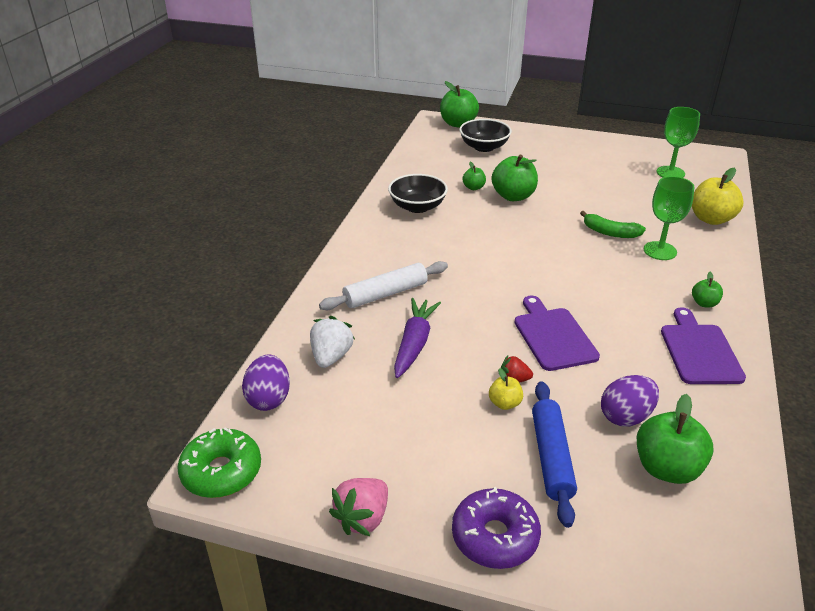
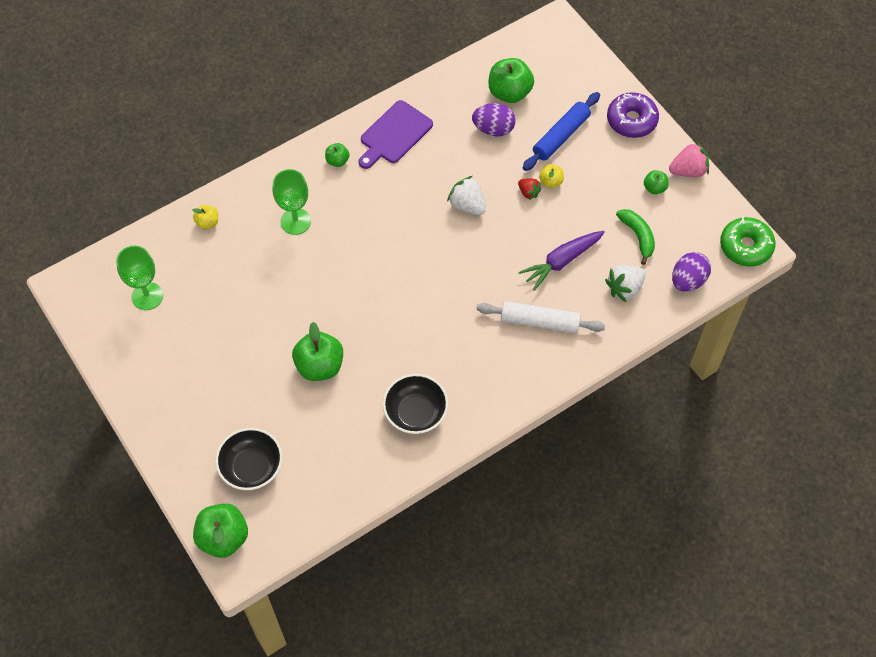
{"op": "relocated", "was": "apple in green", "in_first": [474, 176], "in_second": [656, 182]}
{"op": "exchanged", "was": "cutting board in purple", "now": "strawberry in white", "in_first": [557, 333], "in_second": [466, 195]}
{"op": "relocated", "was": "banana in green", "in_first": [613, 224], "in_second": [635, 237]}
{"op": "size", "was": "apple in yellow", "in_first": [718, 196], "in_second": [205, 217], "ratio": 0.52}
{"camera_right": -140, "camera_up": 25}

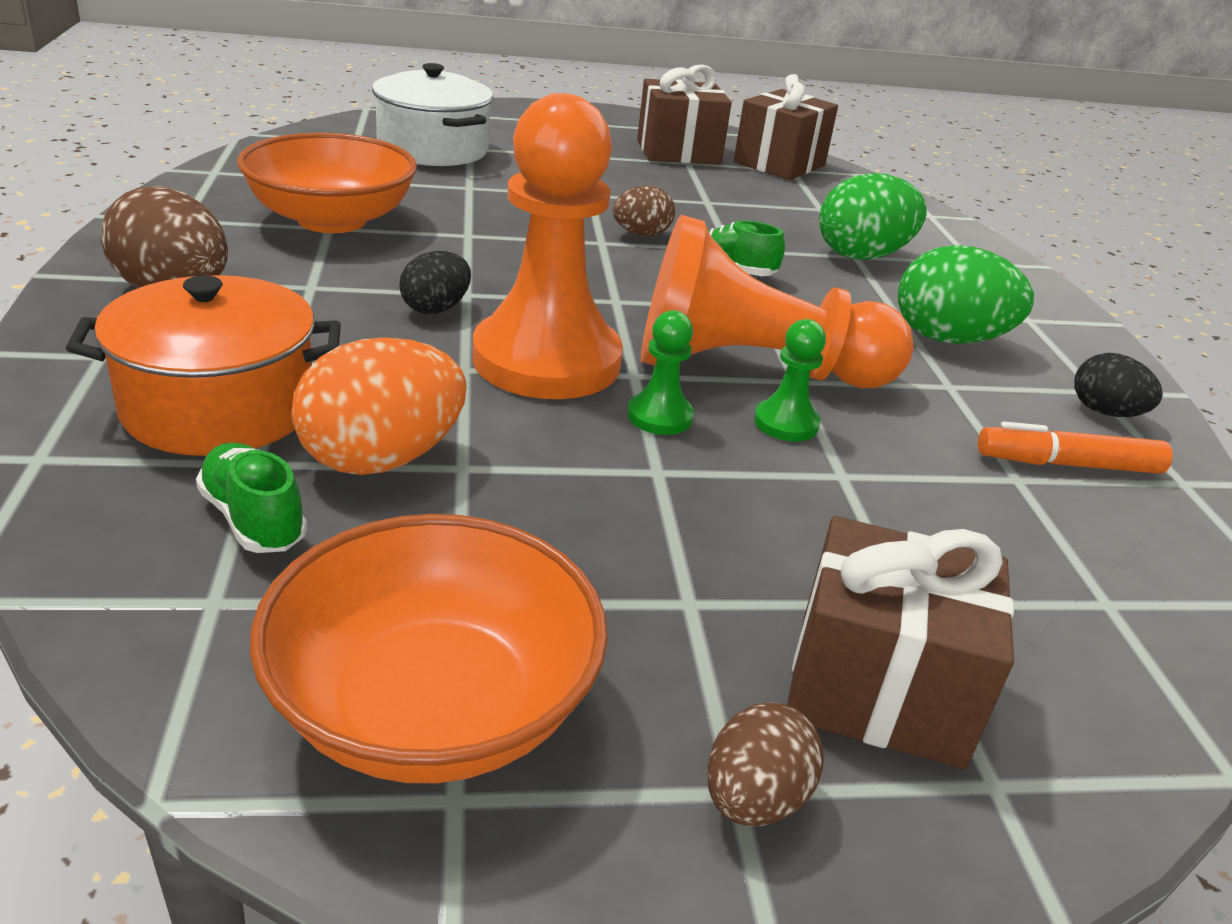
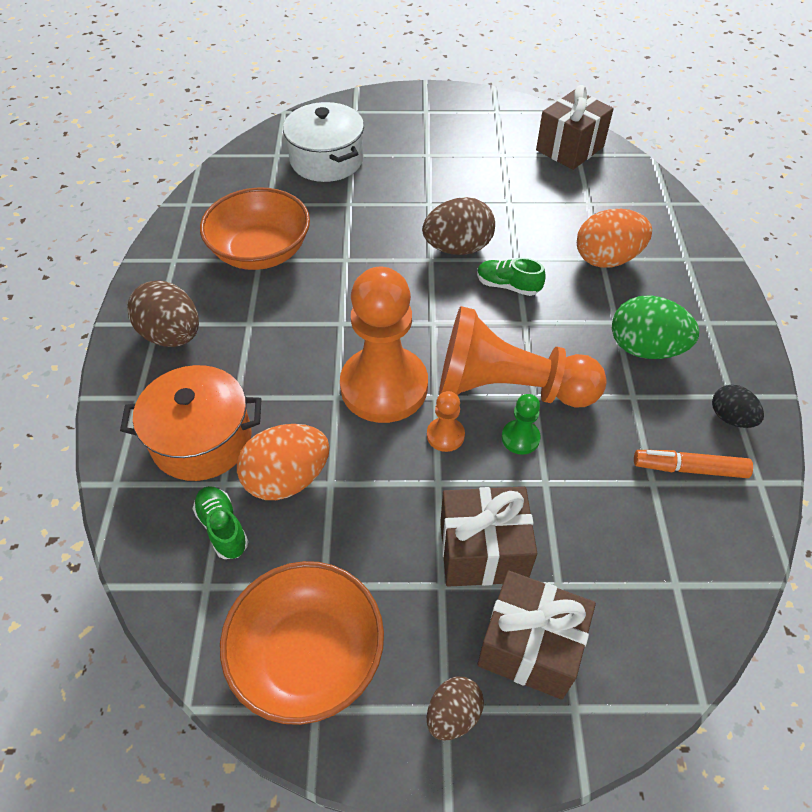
{"op": "missing", "was": "egg in black", "in_first": [435, 282]}
{"op": "size", "was": "egg in brown", "in_first": [643, 211], "in_second": [458, 226], "ratio": 1.71}
{"op": "colour", "was": "pawn in green", "now": "pawn in orange", "in_first": [660, 372], "in_second": [446, 421]}
{"op": "relocated", "was": "gift in brown", "in_first": [684, 114], "in_second": [488, 537]}
{"op": "colour", "was": "egg in green", "now": "egg in orange", "in_first": [873, 216], "in_second": [614, 238]}
{"camera_right": 10, "camera_up": 20}

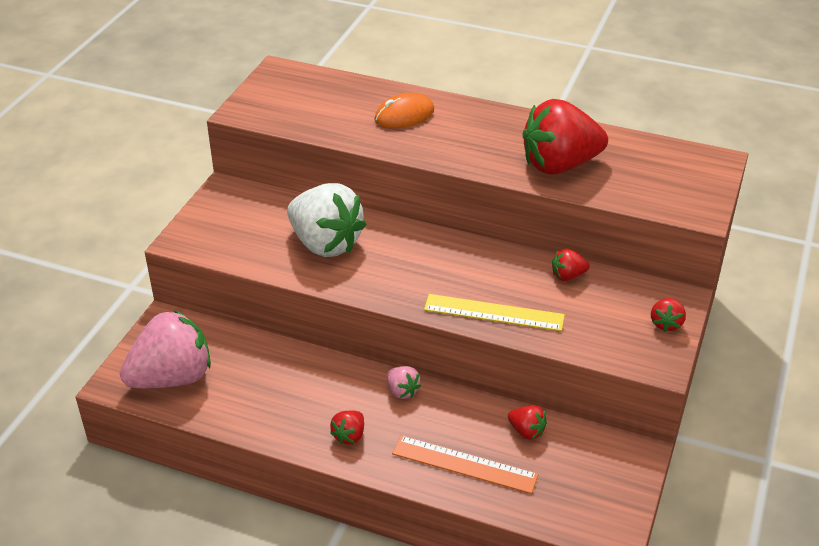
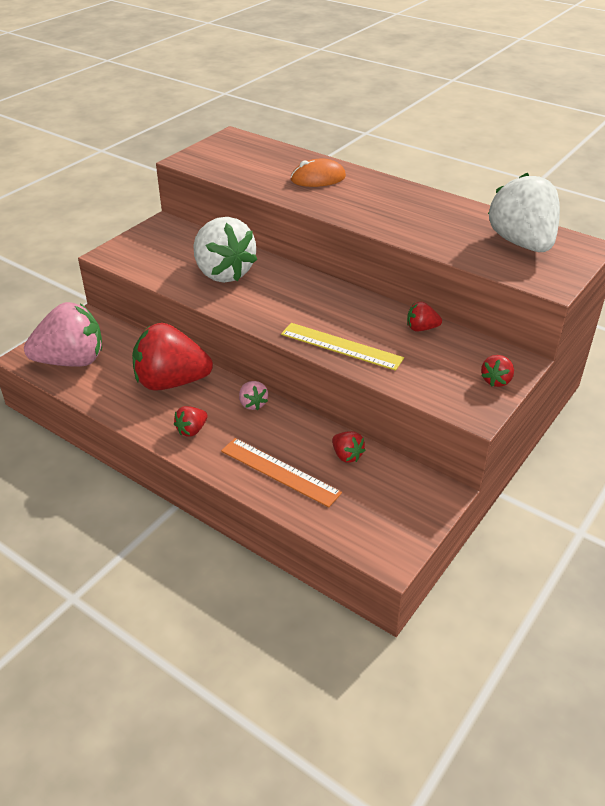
{"op": "relocated", "was": "strawberry in red", "in_first": [565, 137], "in_second": [172, 357]}
{"op": "appeared", "now": "strawberry in white", "in_second": [524, 212]}
{"camera_right": 15, "camera_up": 0}

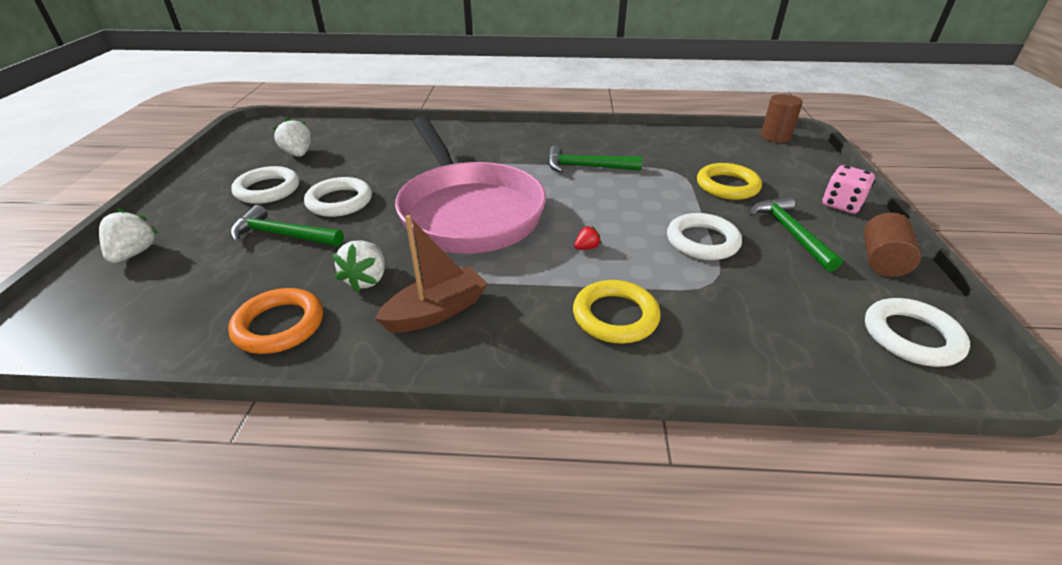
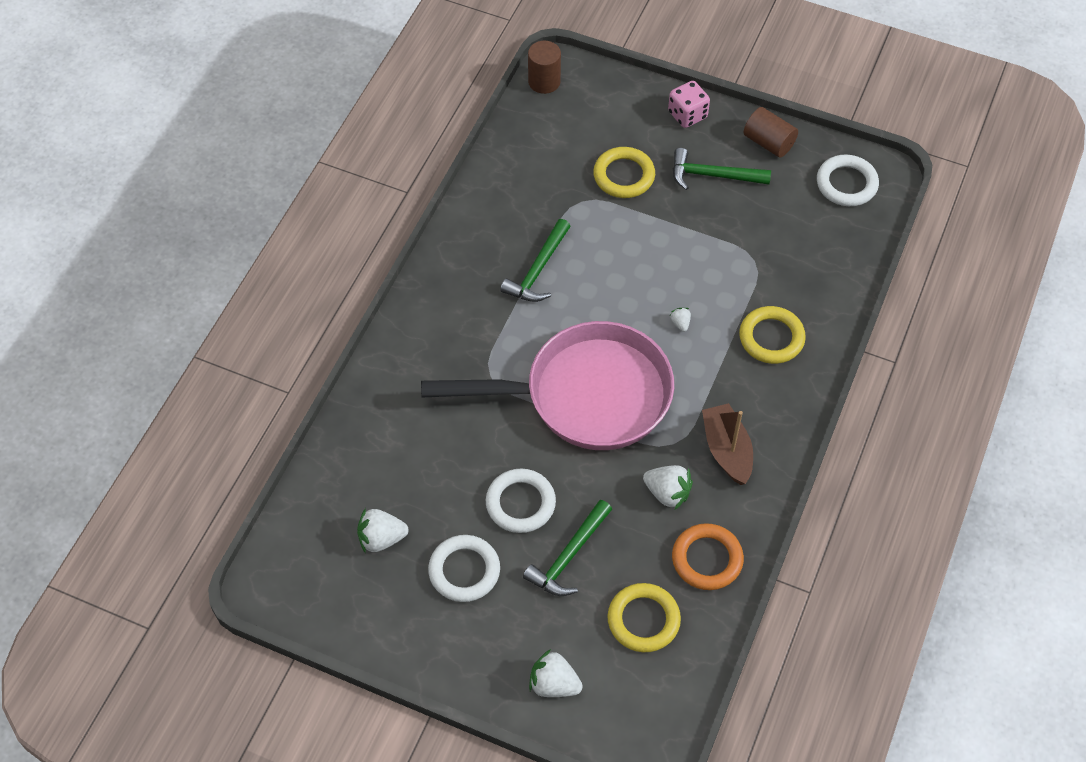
{"op": "colour", "was": "strawberry in red", "now": "strawberry in white", "in_first": [587, 238], "in_second": [680, 320]}
{"op": "missing", "was": "ring in white", "in_first": [704, 236]}
{"op": "appeared", "now": "ring in yellow", "in_second": [644, 617]}
{"camera_right": -70, "camera_up": 20}

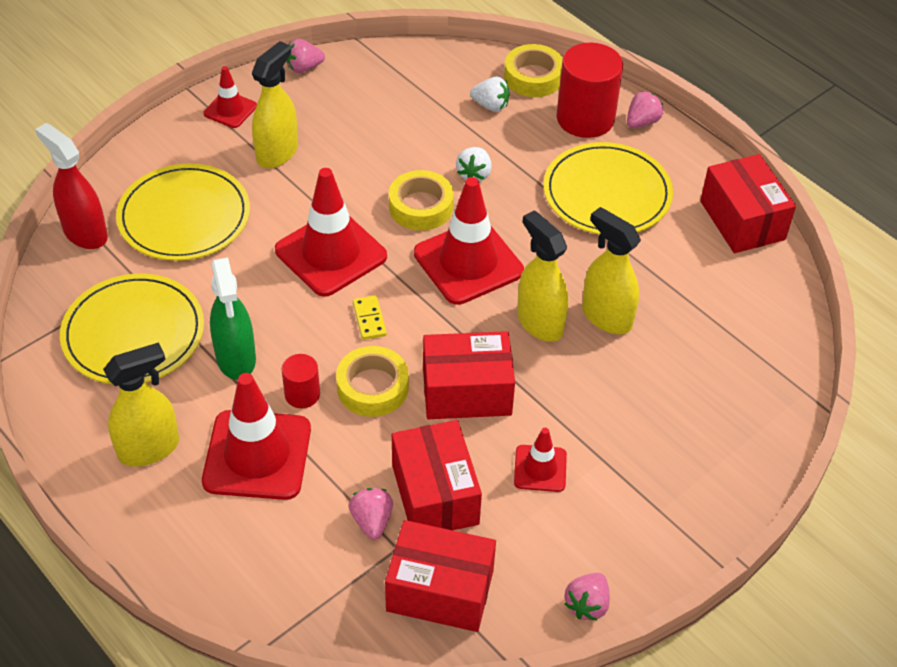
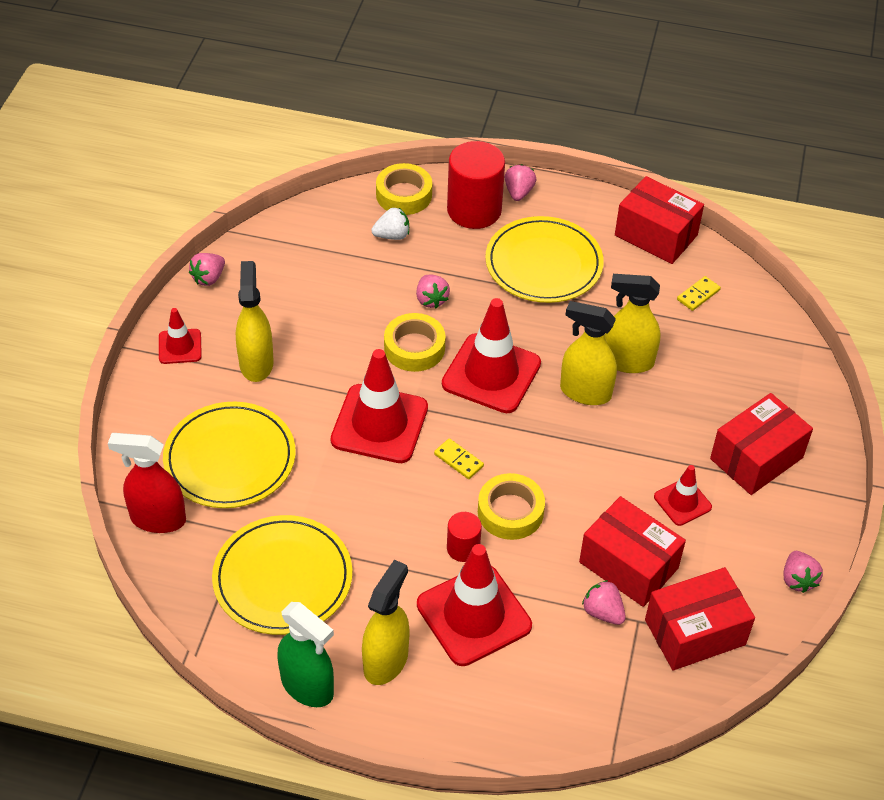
{"op": "relocated", "was": "spray bottle in green", "in_first": [233, 319], "in_second": [306, 654]}
{"op": "relocated", "was": "box in red", "in_first": [469, 375], "in_second": [761, 444]}
{"op": "colour", "was": "strawberry in white", "now": "strawberry in pink", "in_first": [473, 164], "in_second": [433, 292]}
{"op": "appeared", "now": "domino in yellow", "in_second": [699, 293]}
{"camera_right": -35, "camera_up": 0}

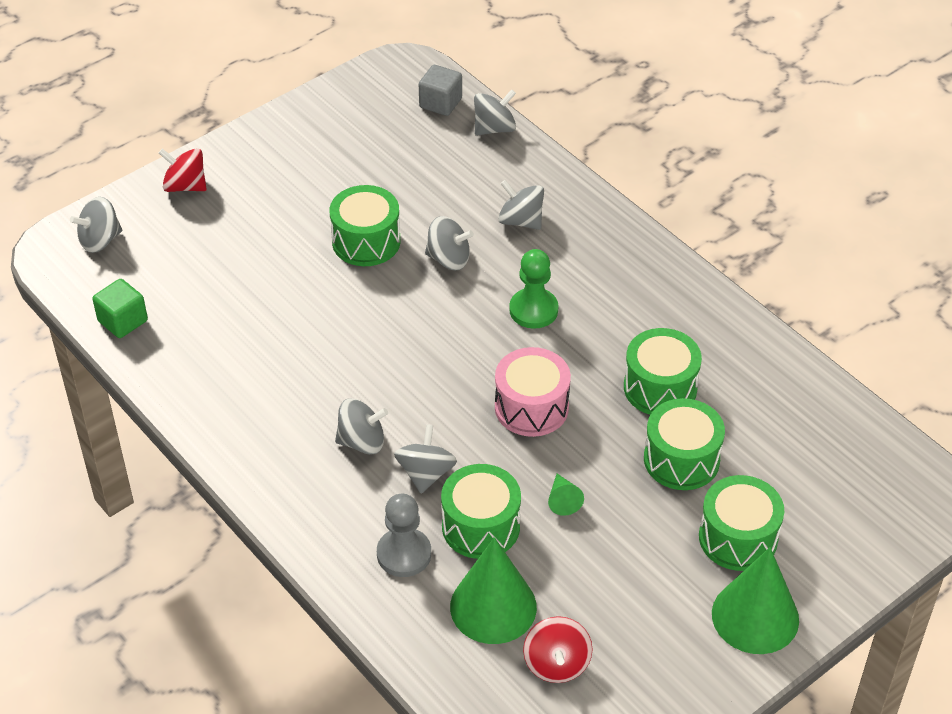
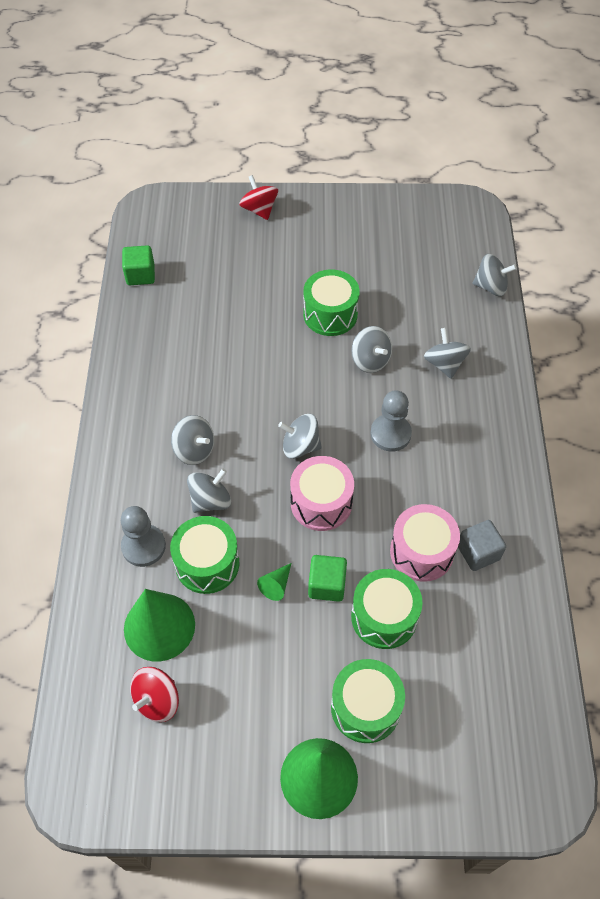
{"op": "relocated", "was": "spinning top in grey", "in_first": [96, 225], "in_second": [300, 436]}
{"op": "relocated", "was": "cube in grey", "in_first": [440, 90], "in_second": [482, 545]}
{"op": "colour", "was": "pawn in green", "now": "pawn in grey", "in_first": [533, 289], "in_second": [391, 421]}
{"op": "colour", "was": "drum in green", "now": "drum in pink", "in_first": [663, 371], "in_second": [425, 543]}
{"op": "appeared", "now": "cube in green", "in_second": [327, 578]}
{"camera_right": 40, "camera_up": 10}

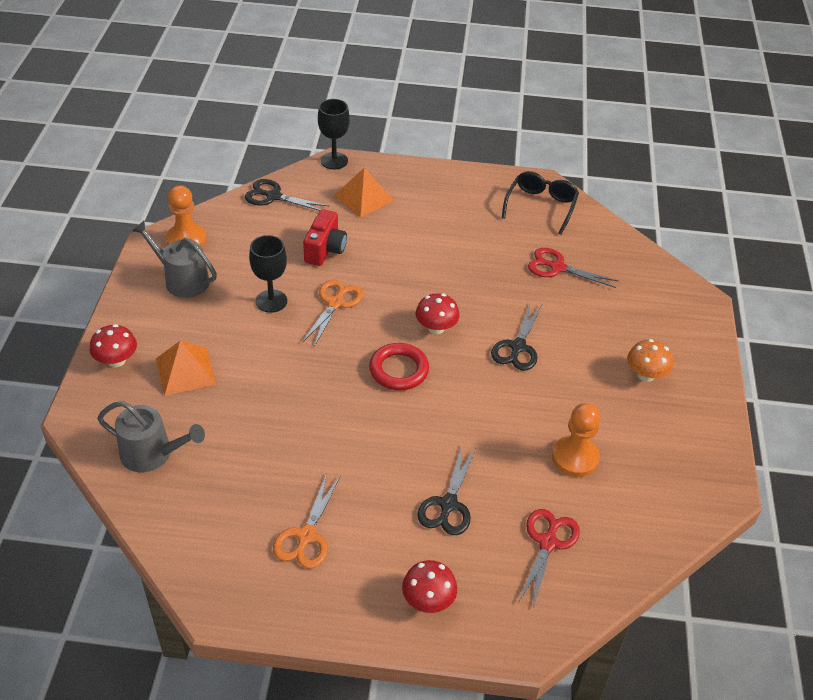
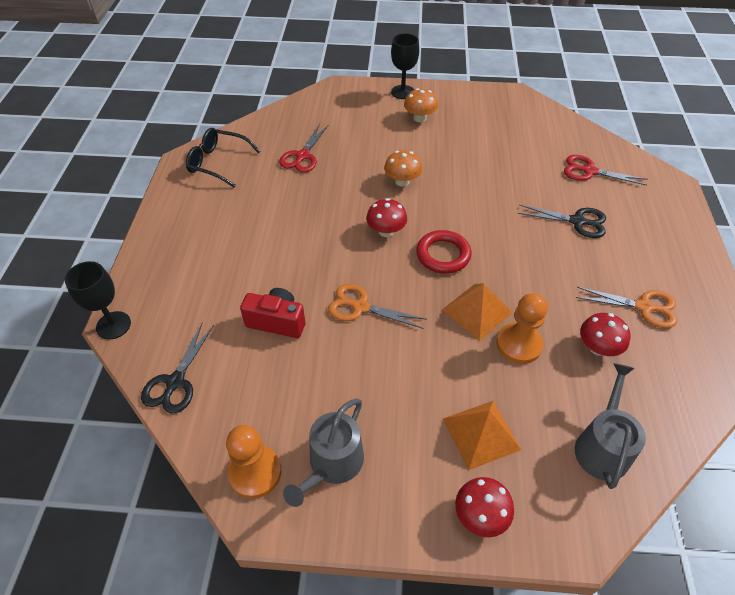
{"op": "relocated", "was": "goblet in black", "in_first": [268, 274], "in_second": [405, 66]}
{"op": "relocated", "was": "pyramid in orange", "in_first": [364, 193], "in_second": [477, 312]}
{"op": "relocated", "was": "mushroom in red", "in_first": [429, 586], "in_second": [605, 334]}
{"op": "exchanged", "was": "scissors in black", "now": "mushroom in orange", "in_first": [516, 337], "in_second": [403, 169]}
{"op": "relocated", "was": "pawn in orange", "in_first": [576, 440], "in_second": [522, 328]}
{"camera_right": -90, "camera_up": 5}

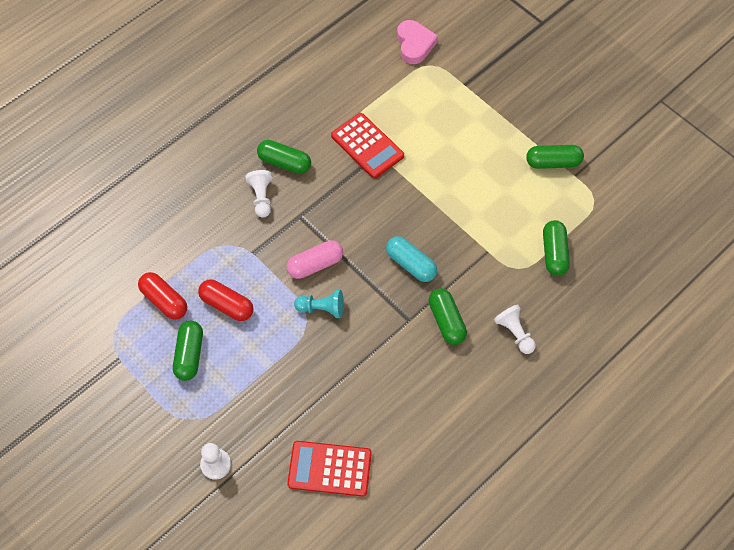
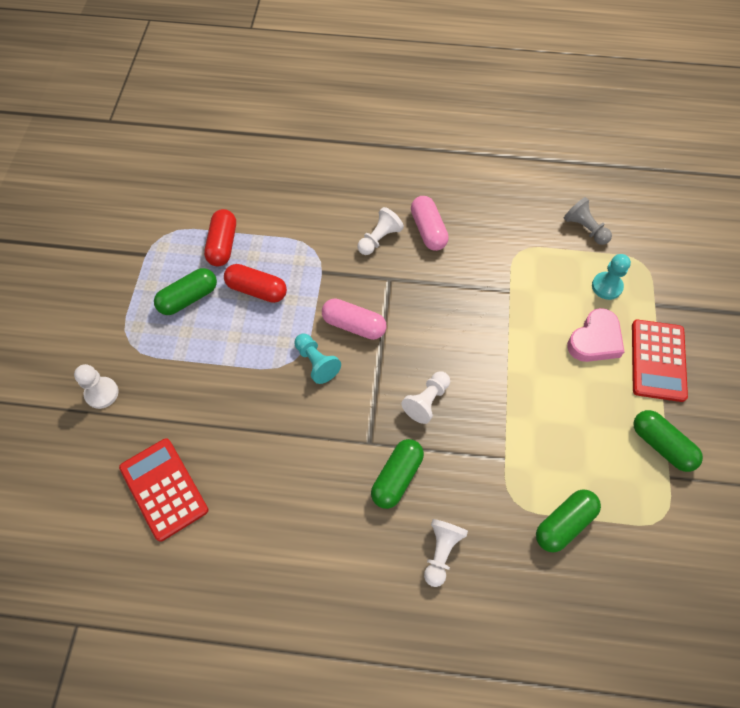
{"op": "spun", "was": "capsule in red", "in_first": [226, 300], "in_second": [255, 283], "clockwise": -60}
{"op": "colour", "was": "capsule in green", "now": "capsule in pink", "in_first": [284, 157], "in_second": [430, 223]}
{"op": "relocated", "was": "calculator in red", "in_first": [367, 146], "in_second": [660, 361]}
{"op": "exchanged", "was": "capsule in turquoise", "now": "pawn in white", "in_first": [411, 259], "in_second": [426, 397]}
{"op": "relocated", "was": "heart in pink", "in_first": [417, 42], "in_second": [596, 335]}
{"op": "appeared", "now": "pawn in grey", "in_second": [588, 221]}
{"op": "appeared", "now": "pawn in turquoise", "in_second": [611, 277]}
{"camera_right": 50, "camera_up": 0}

